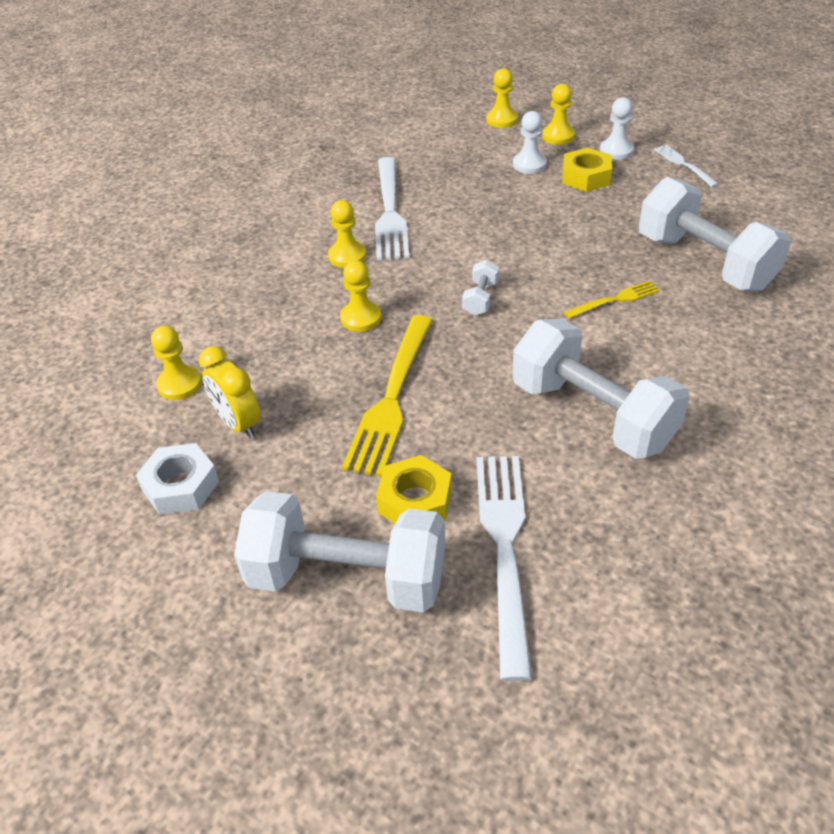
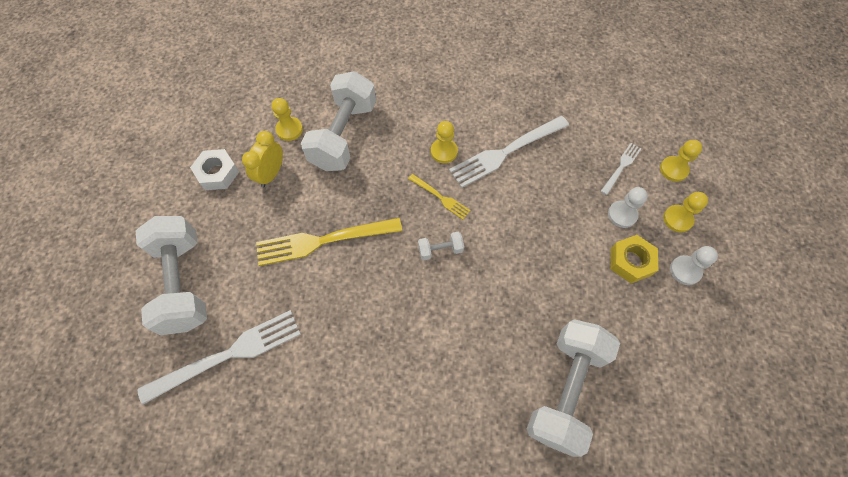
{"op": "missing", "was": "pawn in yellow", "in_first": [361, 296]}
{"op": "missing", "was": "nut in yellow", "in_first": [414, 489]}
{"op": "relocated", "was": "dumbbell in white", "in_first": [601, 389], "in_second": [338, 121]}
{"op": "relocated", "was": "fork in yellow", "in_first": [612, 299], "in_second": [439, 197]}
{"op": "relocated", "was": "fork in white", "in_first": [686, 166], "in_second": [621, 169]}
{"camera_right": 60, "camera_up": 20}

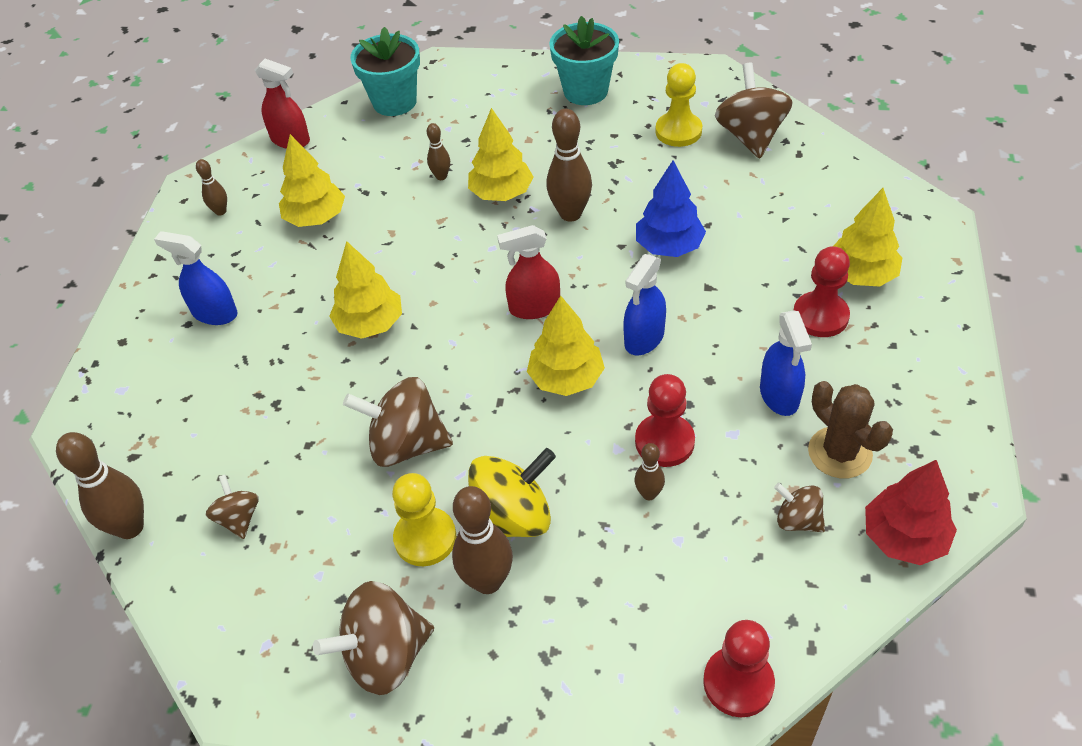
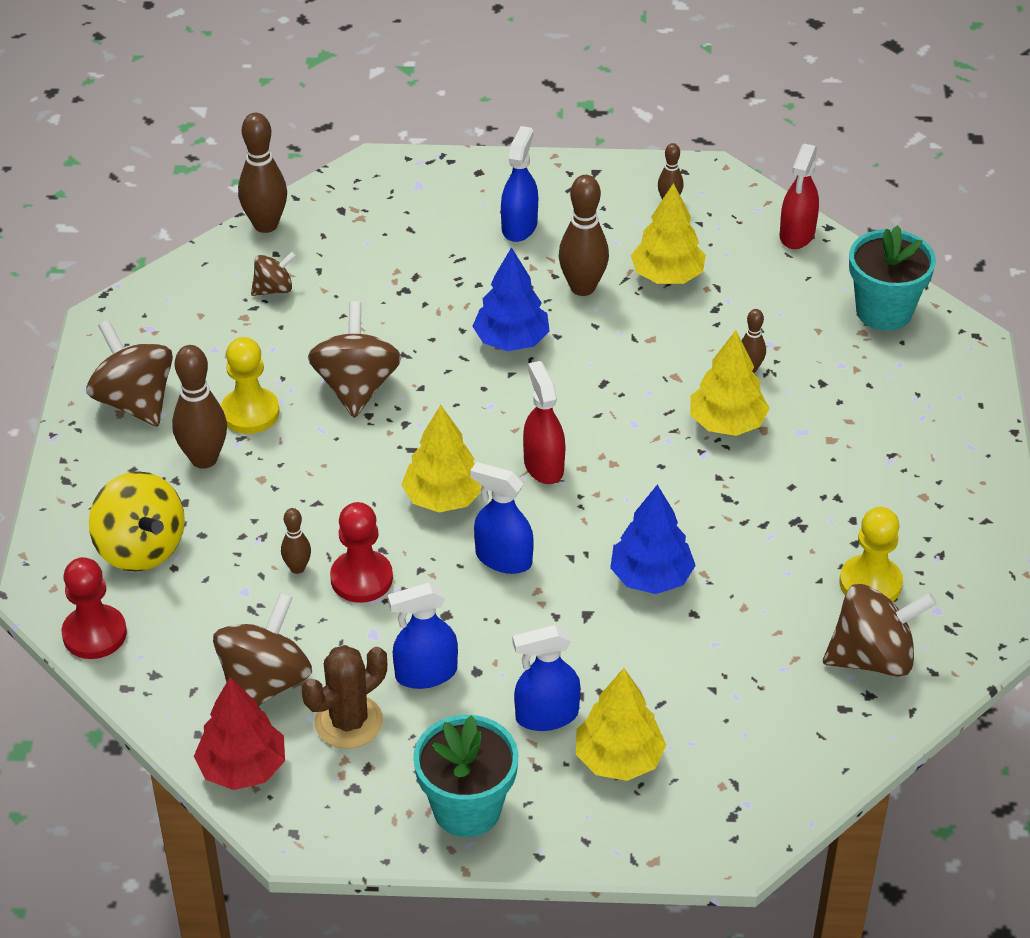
{"op": "colour", "was": "tree in yellow", "now": "tree in blue", "in_first": [365, 290], "in_second": [511, 299]}
{"op": "relocated", "was": "spinning top in yellow", "in_first": [512, 492], "in_second": [137, 521]}
{"op": "relocated", "was": "bowling pin in brown", "in_first": [569, 165], "in_second": [583, 235]}
{"op": "relocated", "was": "flower pot in turquoise", "in_first": [584, 60], "in_second": [466, 776]}
{"op": "size", "was": "spinning top in brown", "in_first": [799, 507], "in_second": [262, 649], "ratio": 1.84}
{"op": "exchanged", "was": "pawn in red", "now": "spray bottle in blue", "in_first": [822, 291], "in_second": [547, 678]}
{"camera_right": 80, "camera_up": -5}

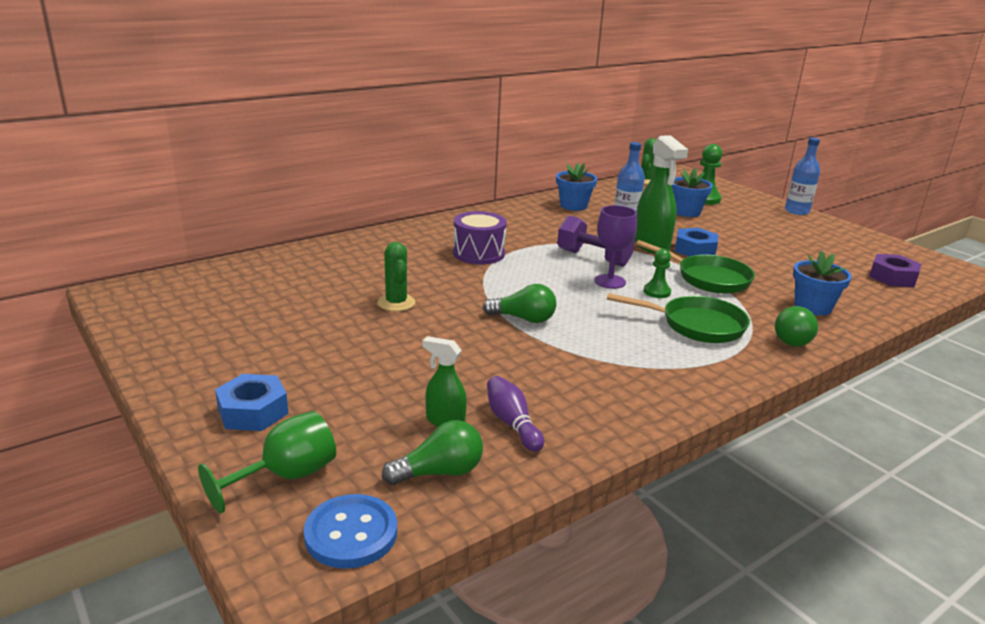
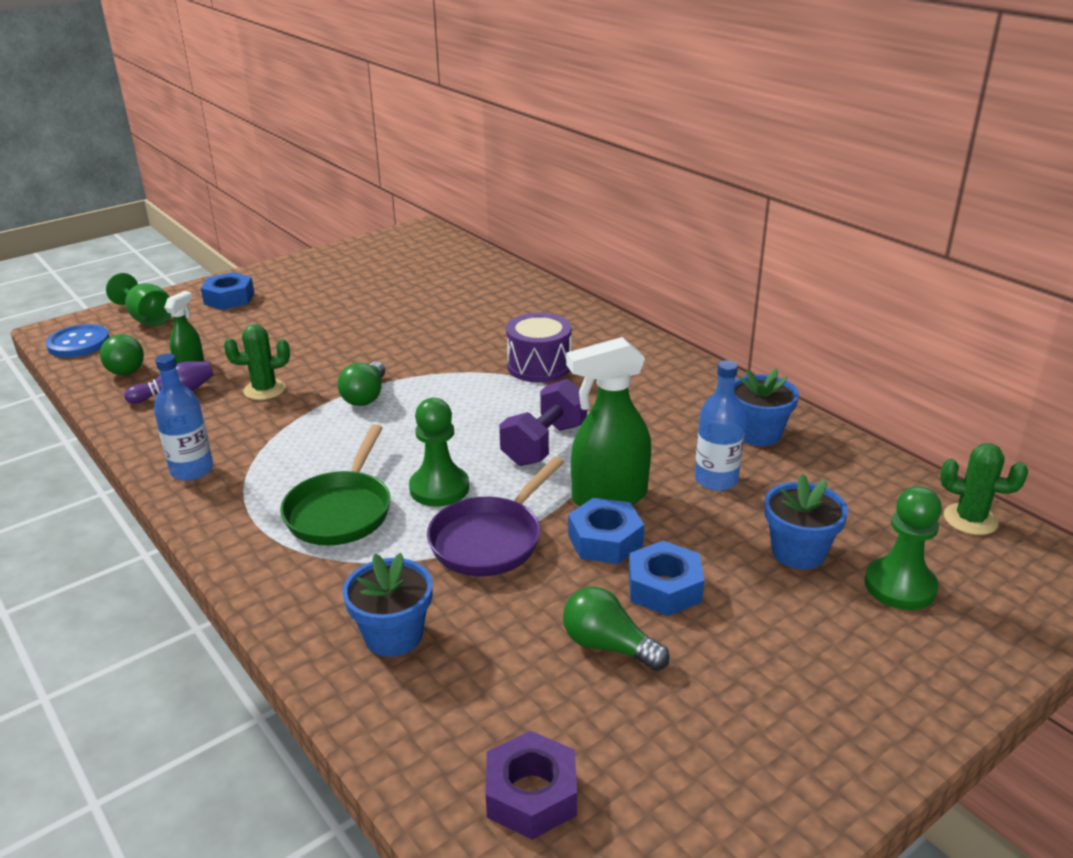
{"op": "relocated", "was": "cactus in green", "in_first": [396, 276], "in_second": [257, 362]}
{"op": "missing", "was": "goblet in purple", "in_first": [615, 247]}
{"op": "colour", "was": "pan in green", "now": "pan in purple", "in_first": [695, 267], "in_second": [495, 516]}
{"op": "size", "was": "pawn in green", "in_first": [657, 273], "in_second": [439, 452], "ratio": 1.62}
{"op": "relocated", "was": "light bulb in green", "in_first": [796, 326], "in_second": [616, 629]}
{"op": "relocated", "was": "bottle in blue", "in_first": [802, 176], "in_second": [183, 417]}
{"op": "appeared", "now": "nut in blue", "in_second": [666, 578]}
{"camera_right": 90, "camera_up": 5}

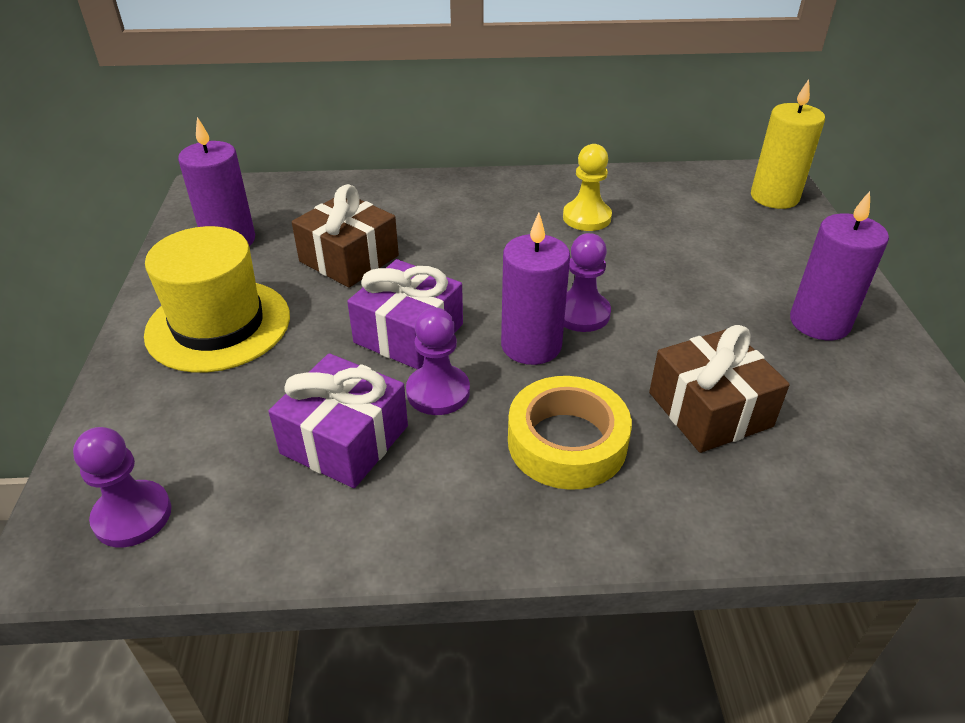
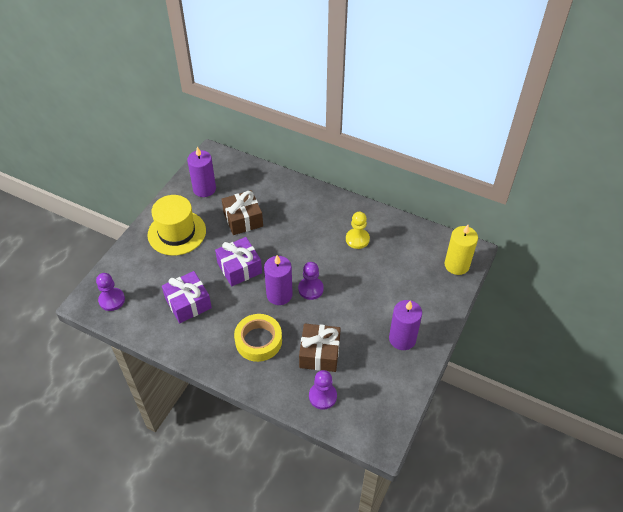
{"op": "relocated", "was": "pawn in purple", "in_first": [438, 361], "in_second": [323, 390]}
{"camera_right": 30, "camera_up": 10}

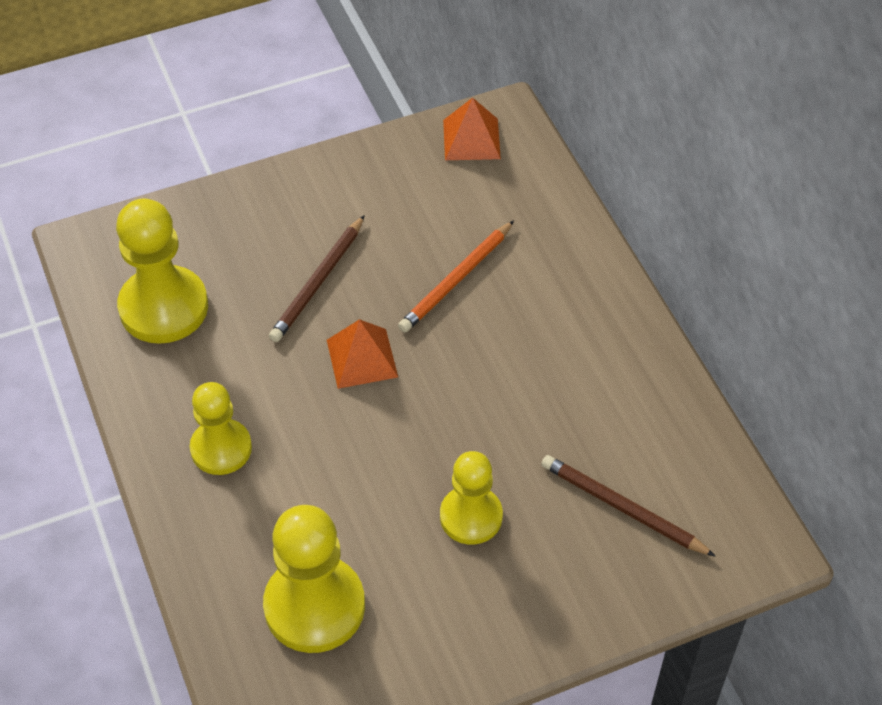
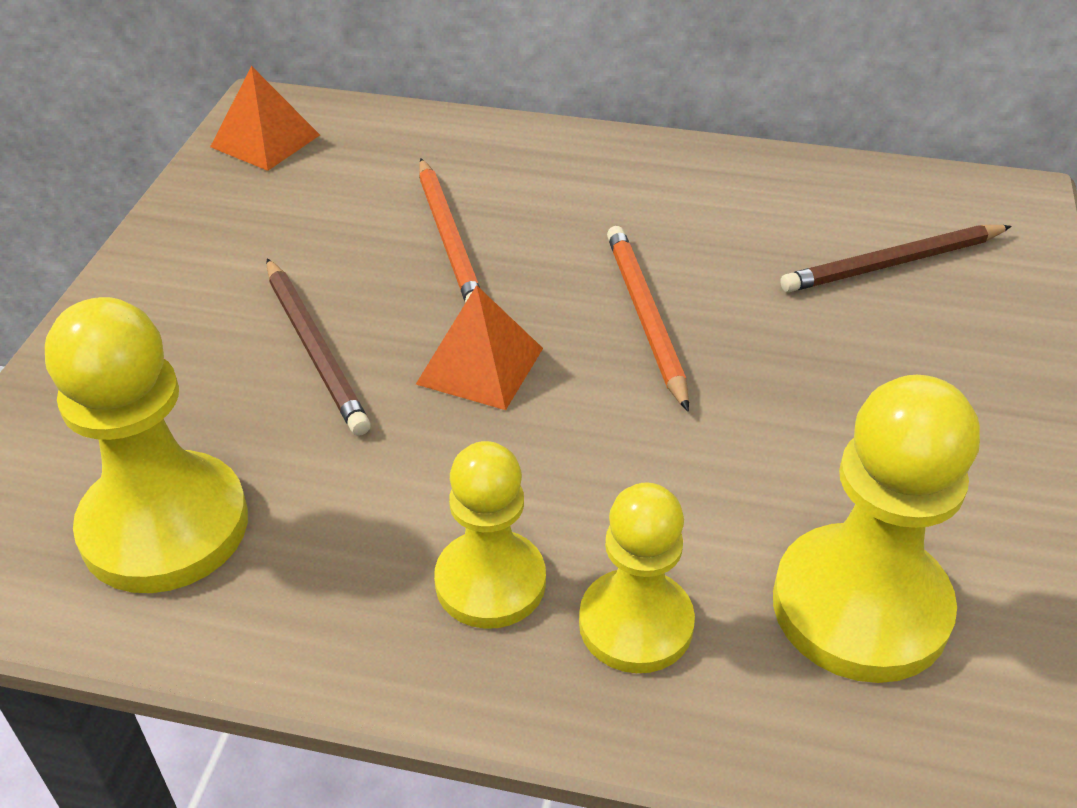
{"op": "relocated", "was": "pawn in yellow", "in_first": [471, 498], "in_second": [637, 577]}
{"op": "appeared", "now": "pencil in orange", "in_second": [648, 318]}
{"camera_right": -55, "camera_up": -10}

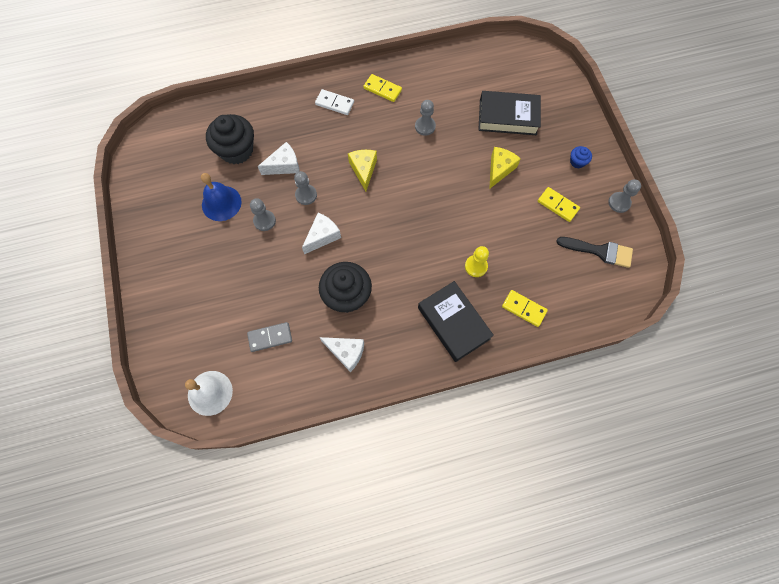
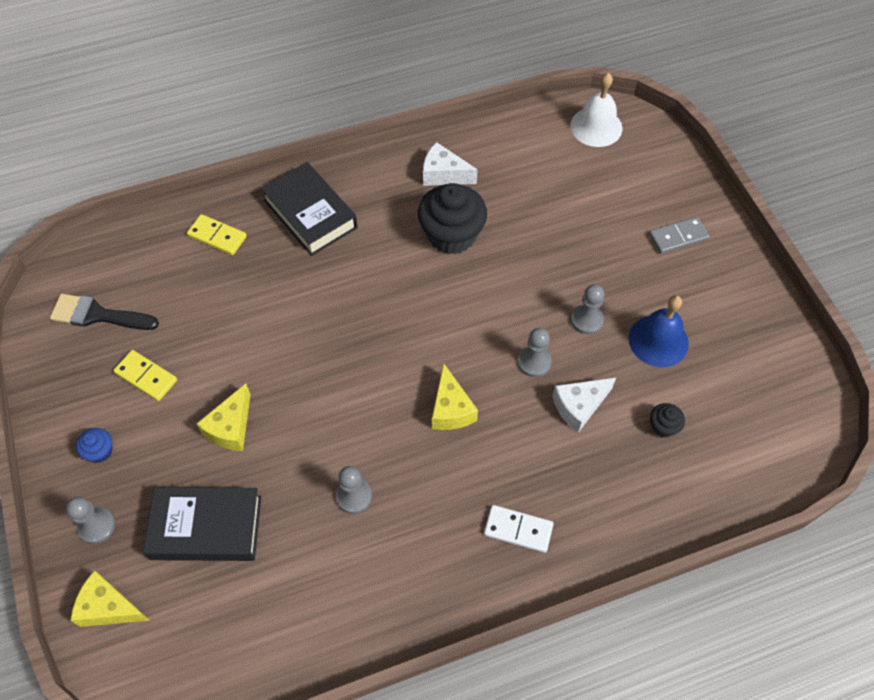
{"op": "size", "was": "cupcake in black", "in_first": [230, 139], "in_second": [667, 420], "ratio": 0.45}
{"op": "relocated", "was": "domino in grey", "in_first": [269, 337], "in_second": [679, 235]}
{"op": "missing", "was": "cheese in white", "in_first": [321, 233]}
{"op": "missing", "was": "domino in yellow", "in_first": [382, 88]}
{"op": "missing", "was": "pawn in yellow", "in_first": [477, 261]}
{"op": "relocated", "was": "pawn in grey", "in_first": [624, 196], "in_second": [90, 520]}
{"op": "appeared", "now": "cheese in yellow", "in_second": [110, 598]}
{"camera_right": 175, "camera_up": -10}

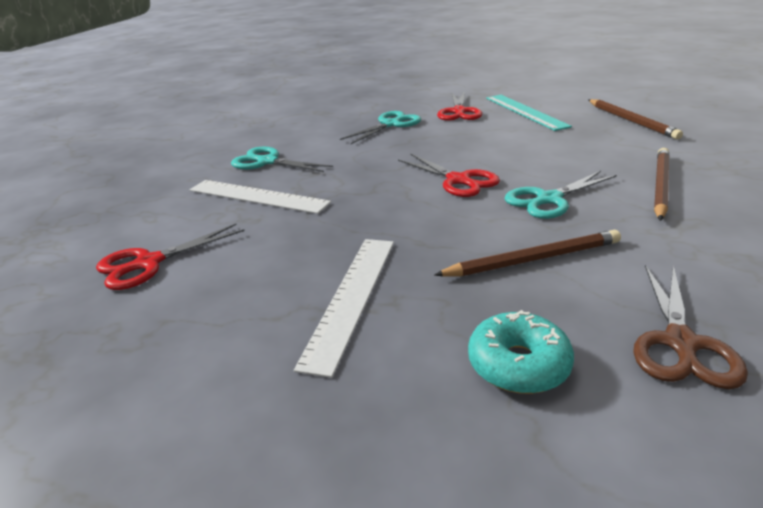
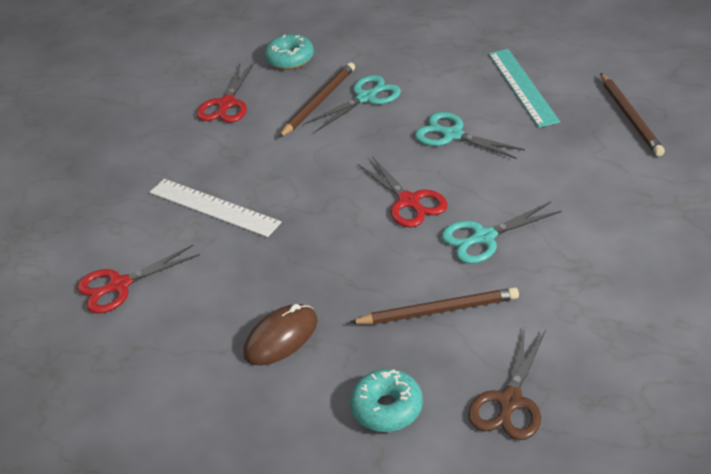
{"op": "relocated", "was": "scissors in turquoise", "in_first": [282, 159], "in_second": [470, 135]}
{"op": "exchanged", "was": "ruler in white", "now": "mouse in brown", "in_first": [344, 308], "in_second": [280, 335]}
{"op": "relocated", "was": "scissors in red", "in_first": [459, 106], "in_second": [225, 93]}
{"op": "relocated", "was": "pencil in brown", "in_first": [661, 184], "in_second": [317, 100]}
{"op": "appeared", "now": "donut in turquoise", "in_second": [289, 52]}
{"camera_right": 10, "camera_up": 10}

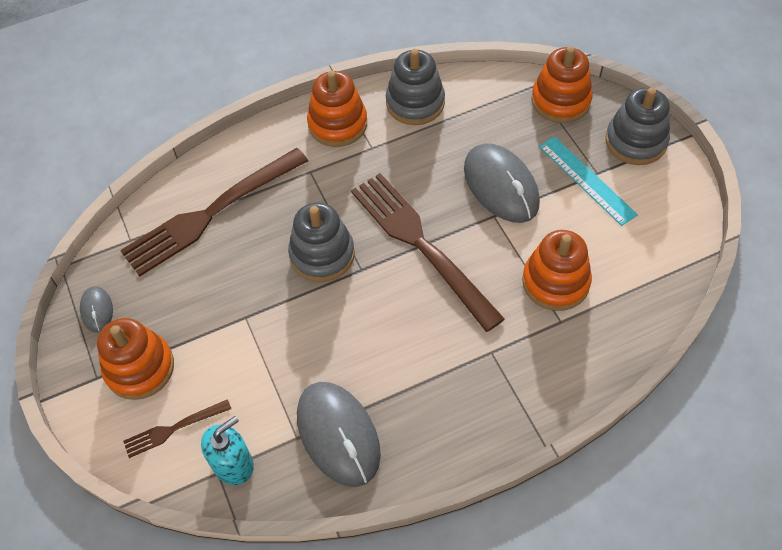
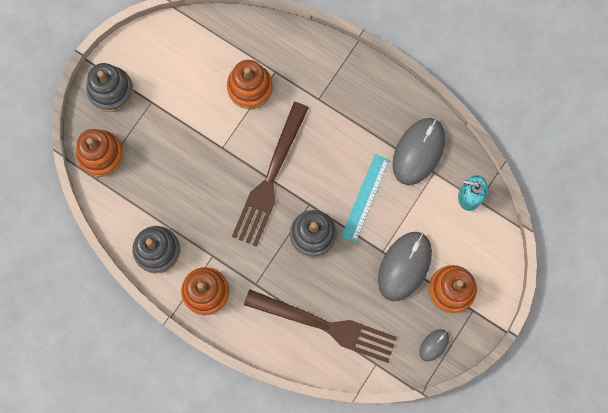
{"op": "missing", "was": "fork in brown", "in_first": [177, 428]}
{"op": "relocated", "was": "mouse in grey", "in_first": [502, 183], "in_second": [405, 266]}
{"op": "relocated", "was": "ruler in turquoise", "in_first": [588, 181], "in_second": [365, 198]}
{"camera_right": -125, "camera_up": 20}

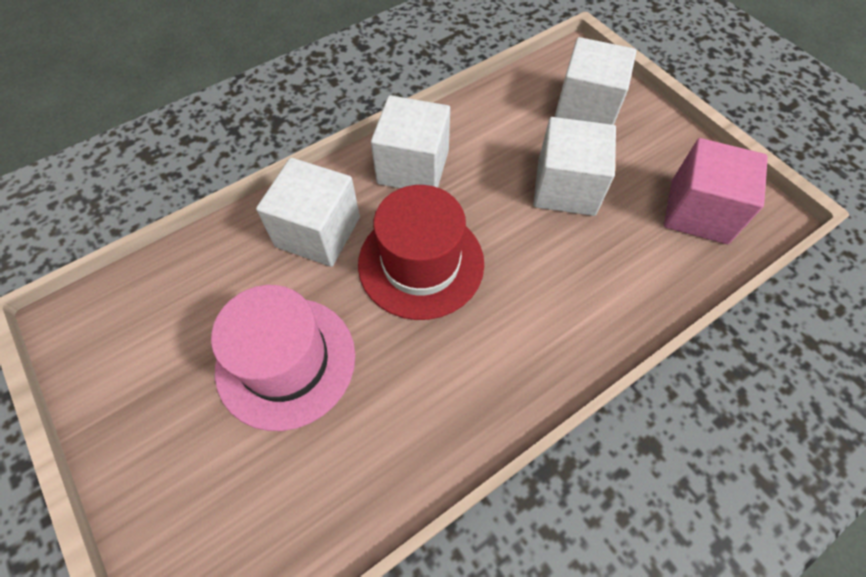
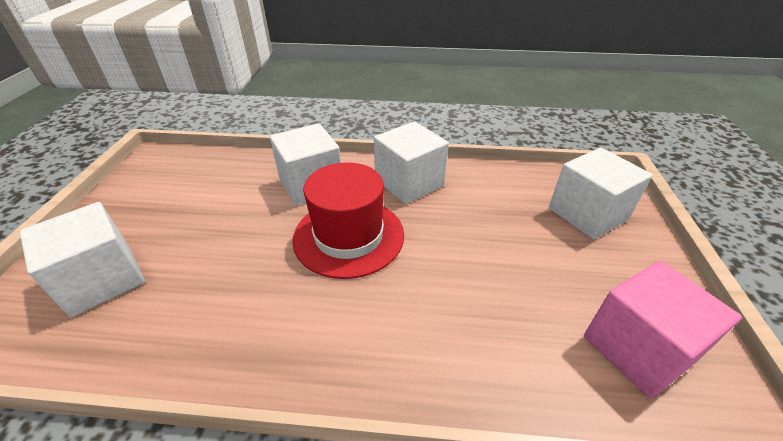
{"op": "missing", "was": "hat in pink", "in_first": [283, 358]}
{"op": "relocated", "was": "cube in white", "in_first": [574, 166], "in_second": [82, 259]}
{"camera_right": 40, "camera_up": -20}

